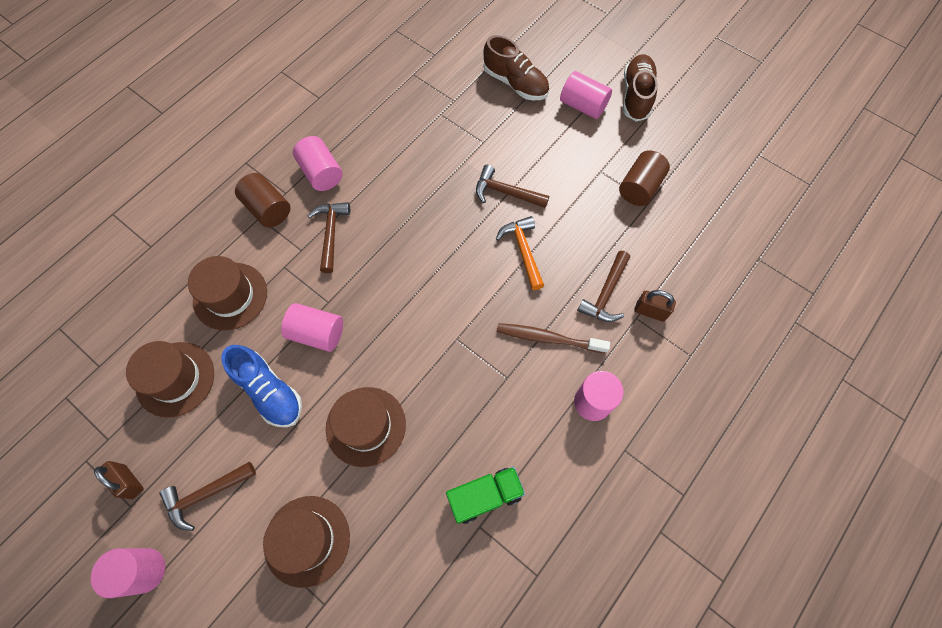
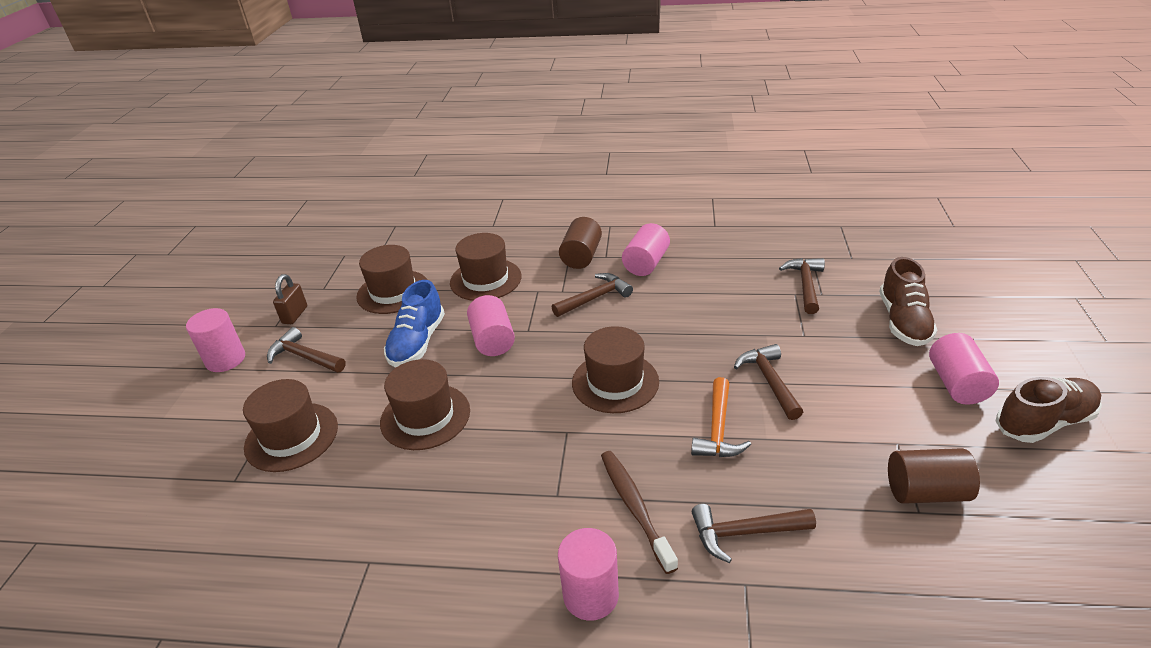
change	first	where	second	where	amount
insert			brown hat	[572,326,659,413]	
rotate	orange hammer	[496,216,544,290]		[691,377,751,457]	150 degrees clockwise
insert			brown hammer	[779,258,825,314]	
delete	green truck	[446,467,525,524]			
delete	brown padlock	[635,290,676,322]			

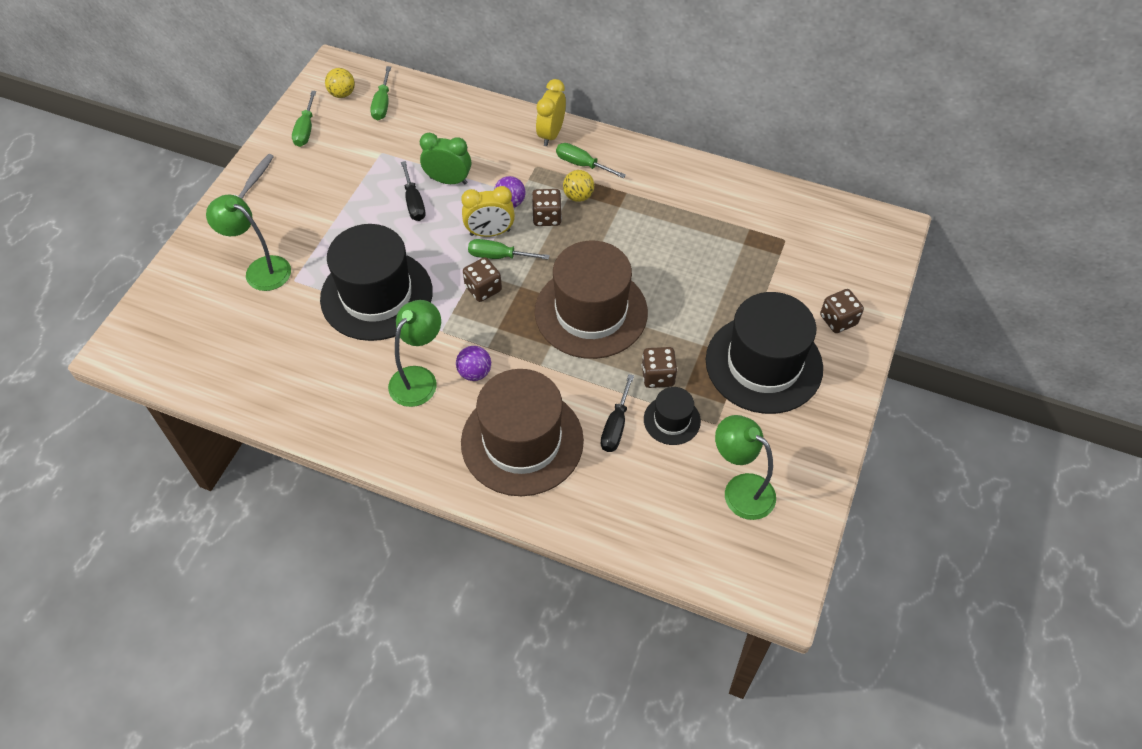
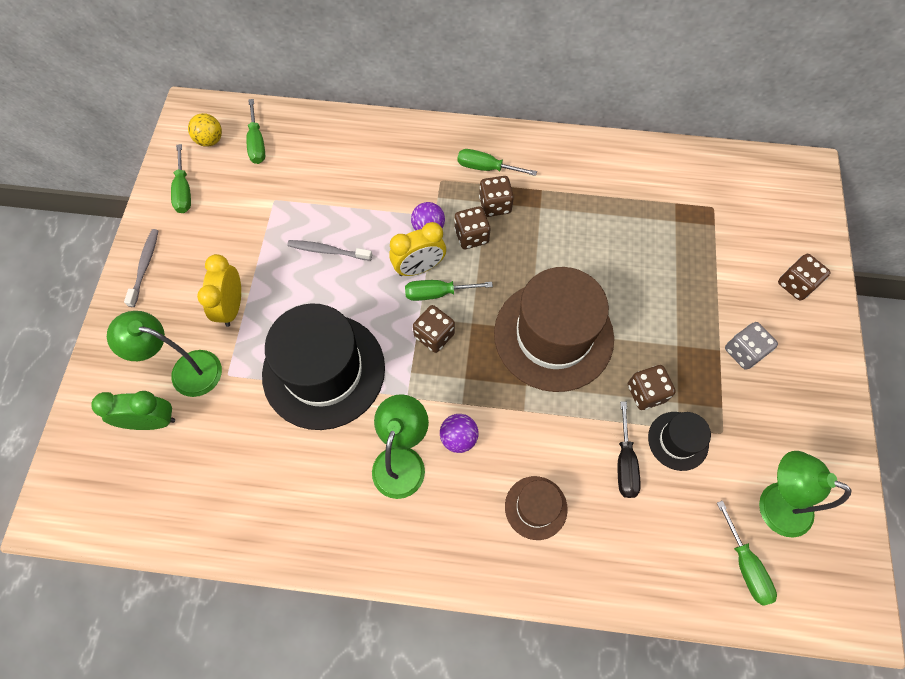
change	first	where	second	where	amount
move	green clock	[420,133,471,184]		[91,391,175,430]	
move	yellow clock	[536,79,566,146]		[197,254,241,327]	
replace	black screwdriver	[401,161,425,221]	grey toothbrush	[287,240,372,261]	
replace	yellow ball	[563,170,594,202]	brown dice	[479,176,514,217]	
resize	brown hat	[461,369,584,496]		[505,476,568,540]	x0.47
insert			green screwdriver	[717,501,777,606]	
replace	black hat	[706,292,823,414]	grey dice	[725,322,778,370]	

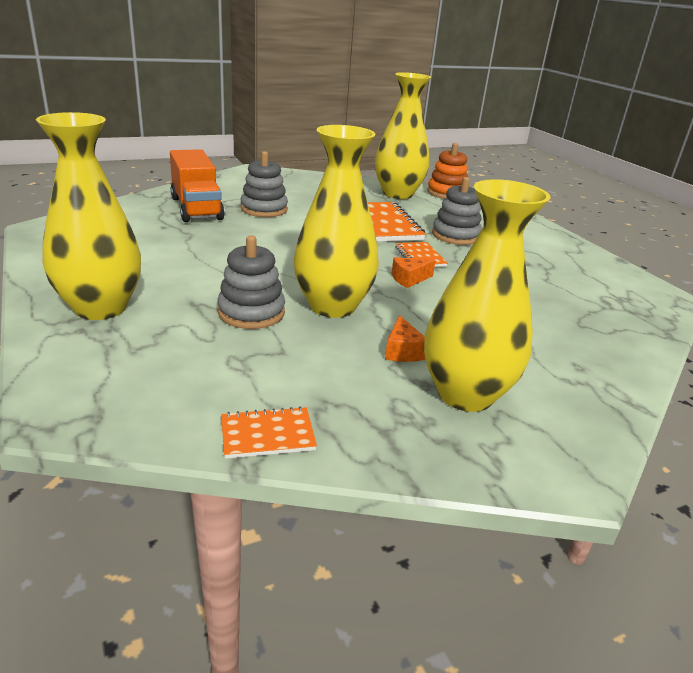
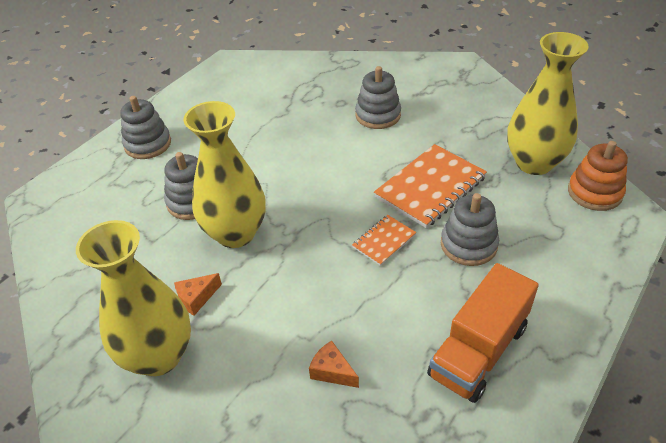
change	first	where	second	where	amount
replace	yellow vase	[36,112,141,320]	grey stacking toy	[120,96,171,159]	
move	orange cheese	[391,257,436,288]		[309,340,359,388]	
move	orange truck	[170,149,225,222]		[427,263,539,403]	
delete	orange notebook	[221,406,317,459]			

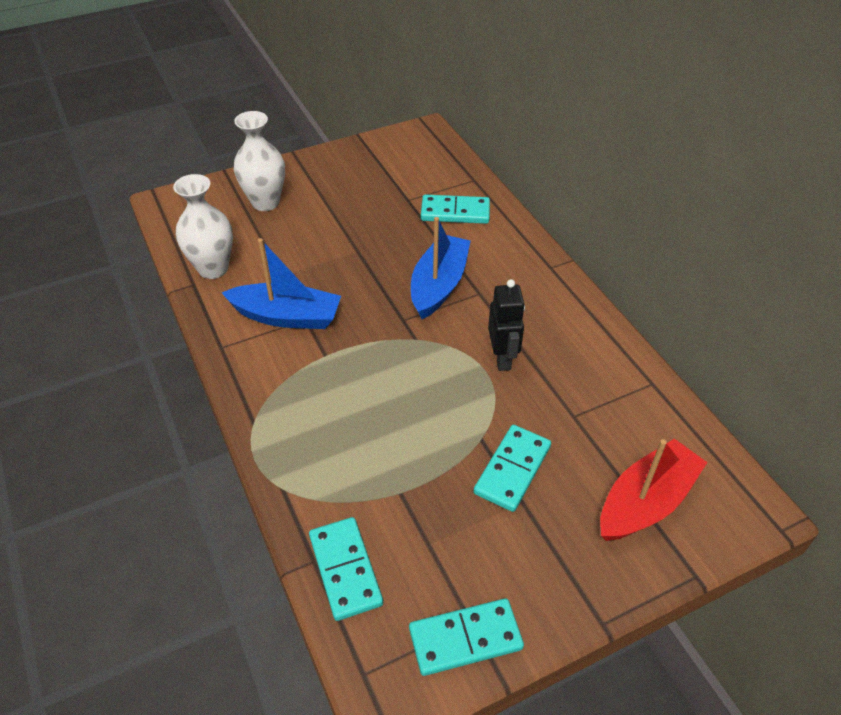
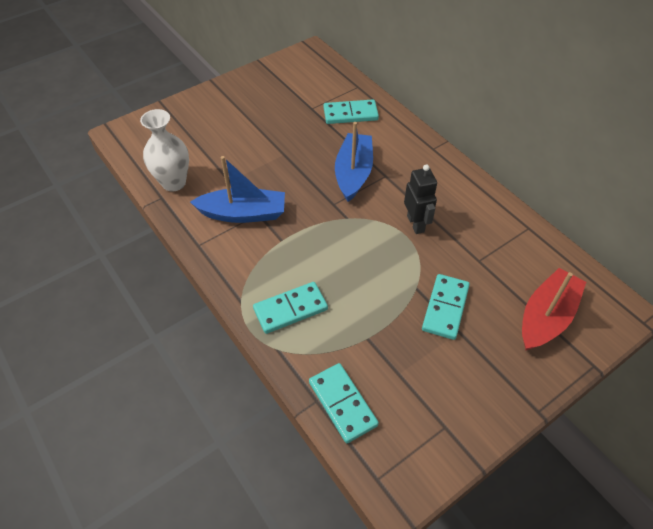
change	first	where	second	where	amount
move	turquoise domino	[409,598,524,676]		[253,282,328,334]	
delete	white vase	[234,111,285,211]			

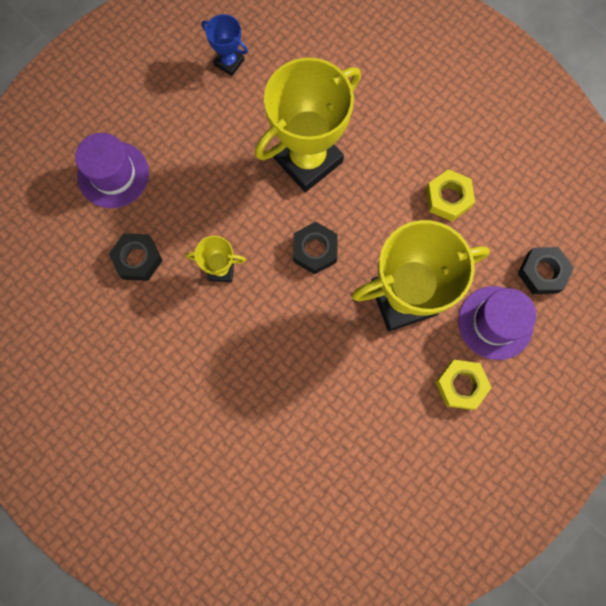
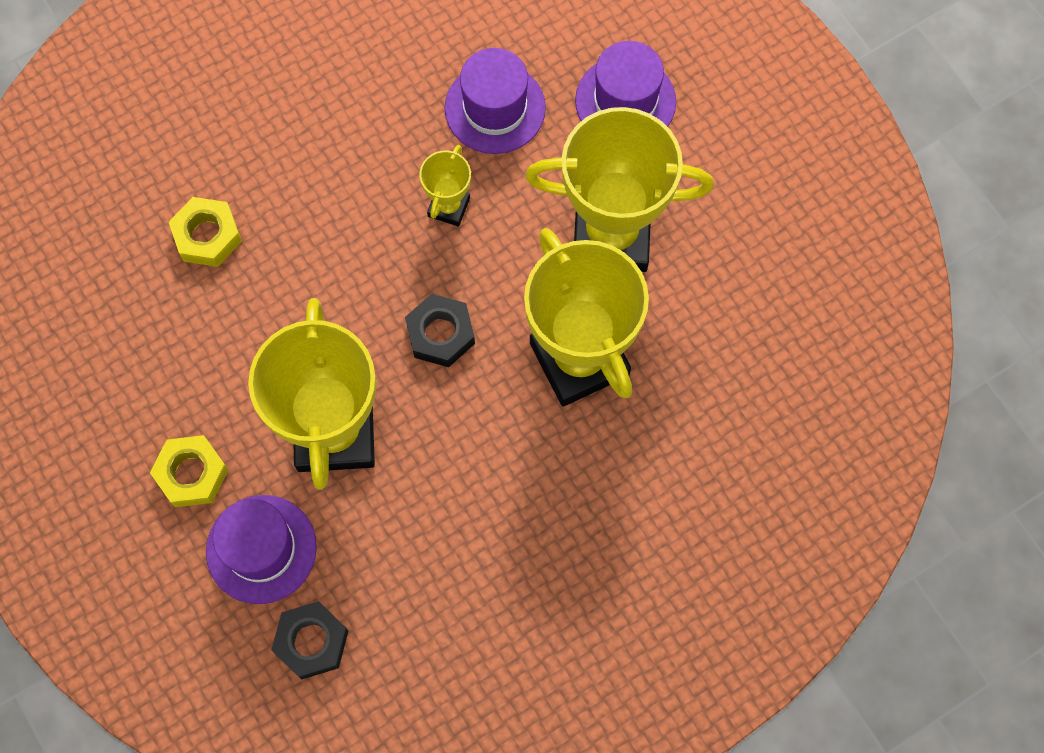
change	first	where	second	where	amount
move	yellow nut	[426,169,475,221]		[169,197,242,267]	
replace	black nut	[109,233,163,281]	purple hat	[445,48,546,154]	
insert			yellow trophy	[525,107,714,272]	
delete	blue trophy	[201,14,248,76]			

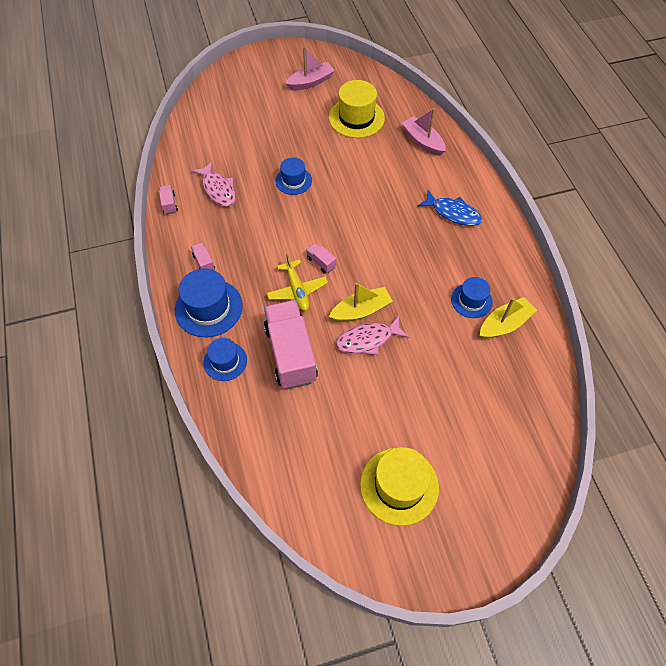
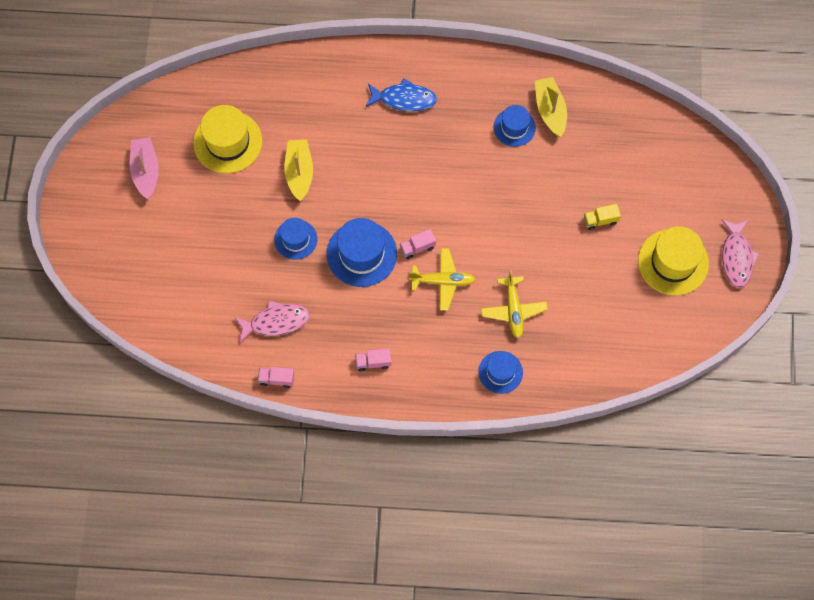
change	first	where	second	where	amount
move	yellow boat	[329,283,393,322]		[284,139,313,201]	
move	blue hat	[175,268,243,337]		[327,218,397,287]	
rotate	blue fish	[417,190,482,226]		[366,78,437,111]	45 degrees clockwise
replace	pink truck	[264,300,318,389]	yellow plane	[481,270,548,338]	
insert			yellow truck	[584,204,621,230]	
move	pink fish	[336,316,409,355]		[722,220,759,288]	
delete	pink boat	[402,108,446,156]			

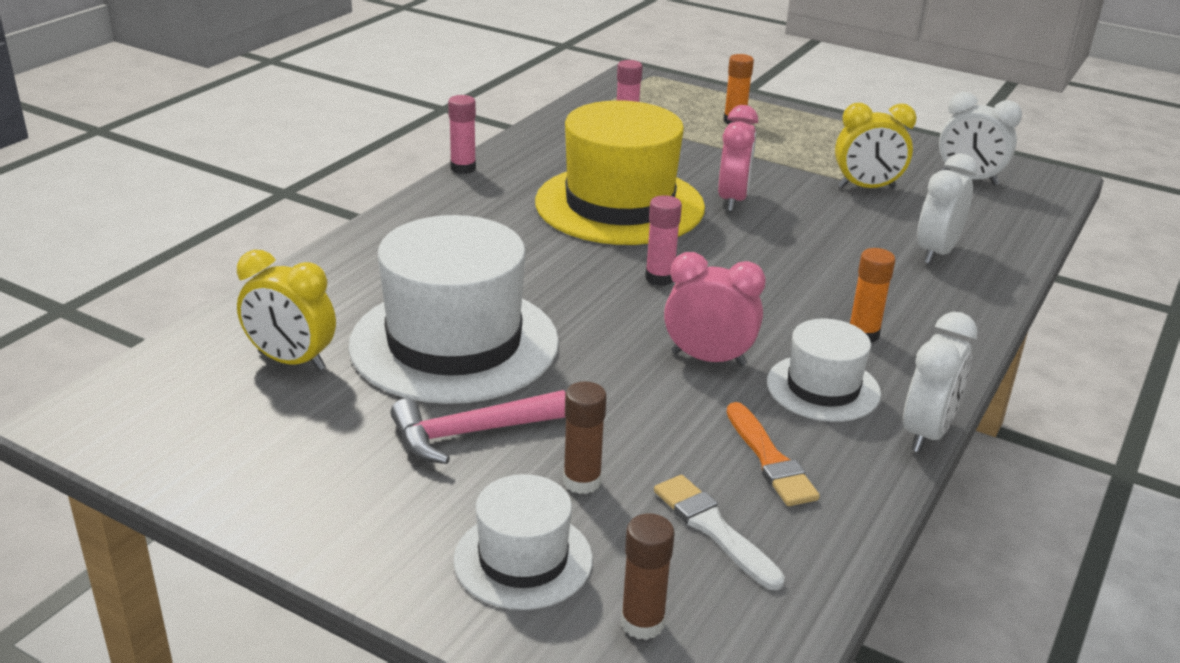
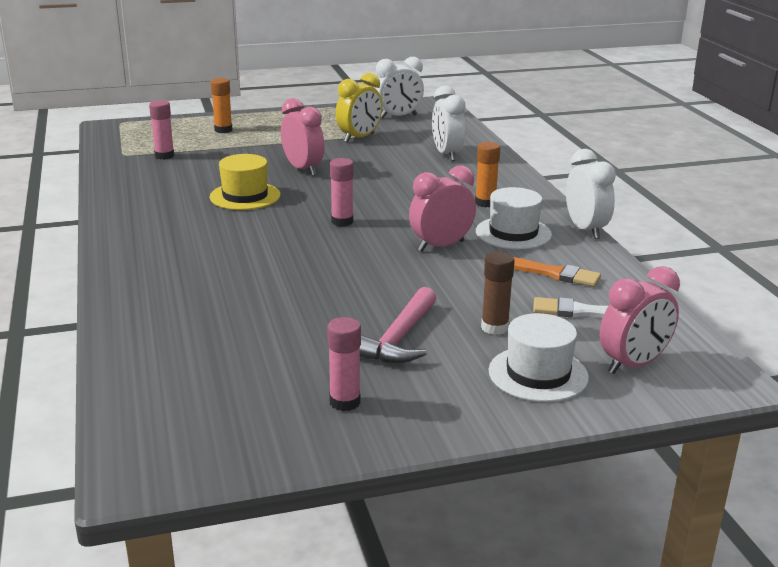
change	first	where	second	where	amount
resize	yellow hat	[535,100,705,245]		[210,154,280,210]	x0.52
move	pink glue stick	[448,95,476,174]		[327,317,361,411]	
replace	brown glue stick	[621,514,675,640]	pink clock	[600,266,680,374]	
delete	yellow clock	[237,250,336,371]			
delete	white hat	[349,215,559,404]			

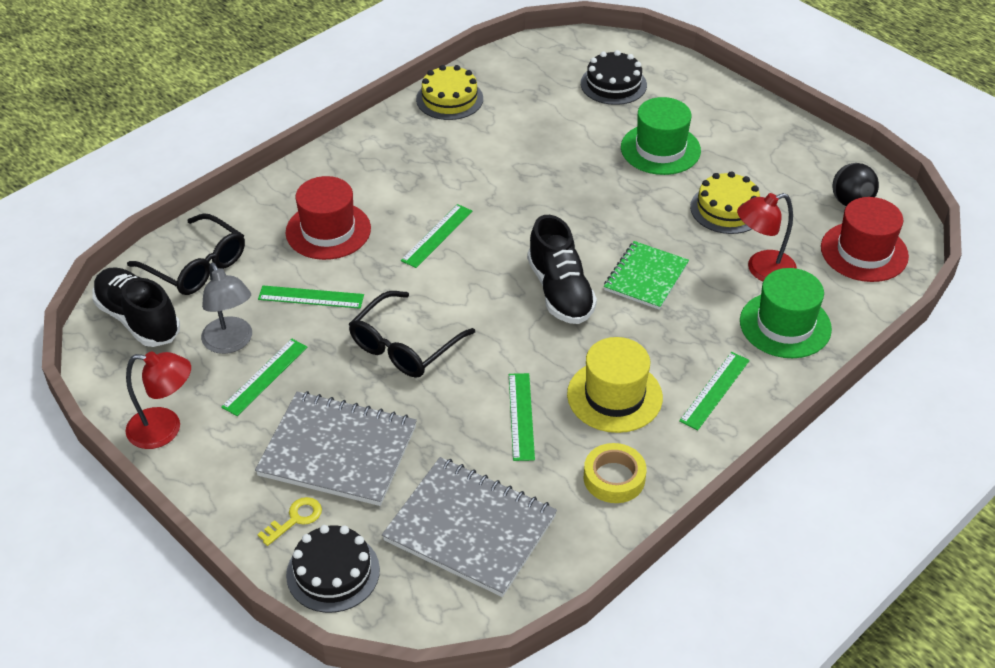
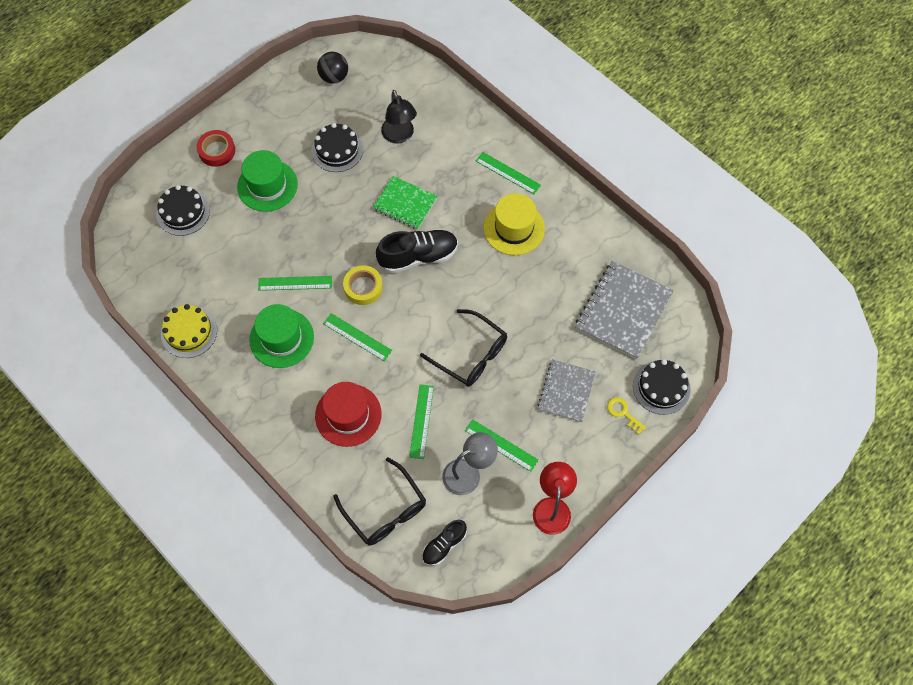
change	first	where	second	where	amount
insert			red tape	[197,130,235,167]	
move	green hat	[740,268,832,358]		[249,304,314,368]	
move	green ruler	[509,373,535,461]		[258,276,332,291]	
recolor	yellow cake	[690,171,760,234]	black cake	[311,123,363,172]	
rotate	black glasses	[127,213,245,295]		[333,457,426,546]	105 degrees clockwise
move	yellow tape	[584,443,646,503]		[343,265,383,305]	
recolor	red lamp	[737,193,797,281]	black lamp	[381,90,417,143]	
resize	black shoe	[92,267,180,347]		[422,520,467,566]	x0.59
resize	grey notebook	[255,391,417,506]		[538,359,596,422]	x0.64
delete	red hat	[821,197,909,282]			

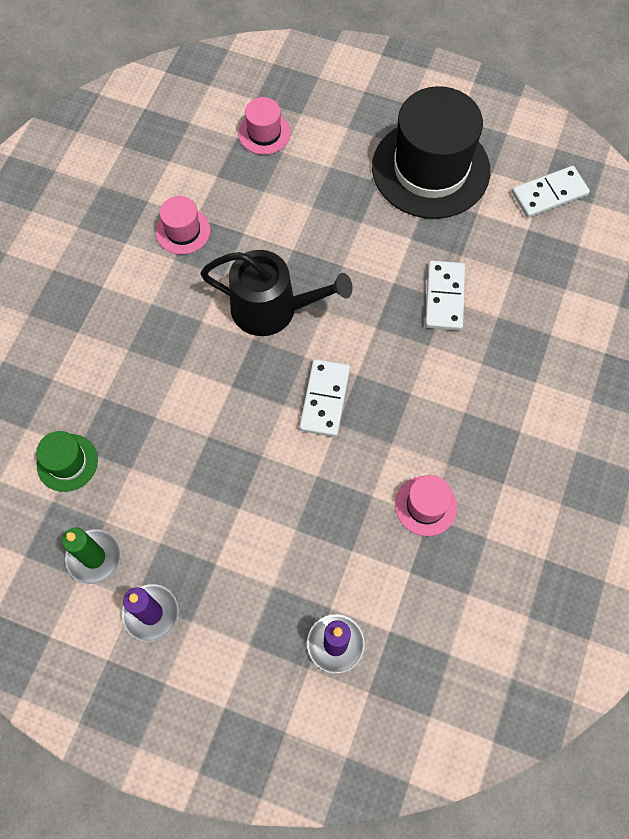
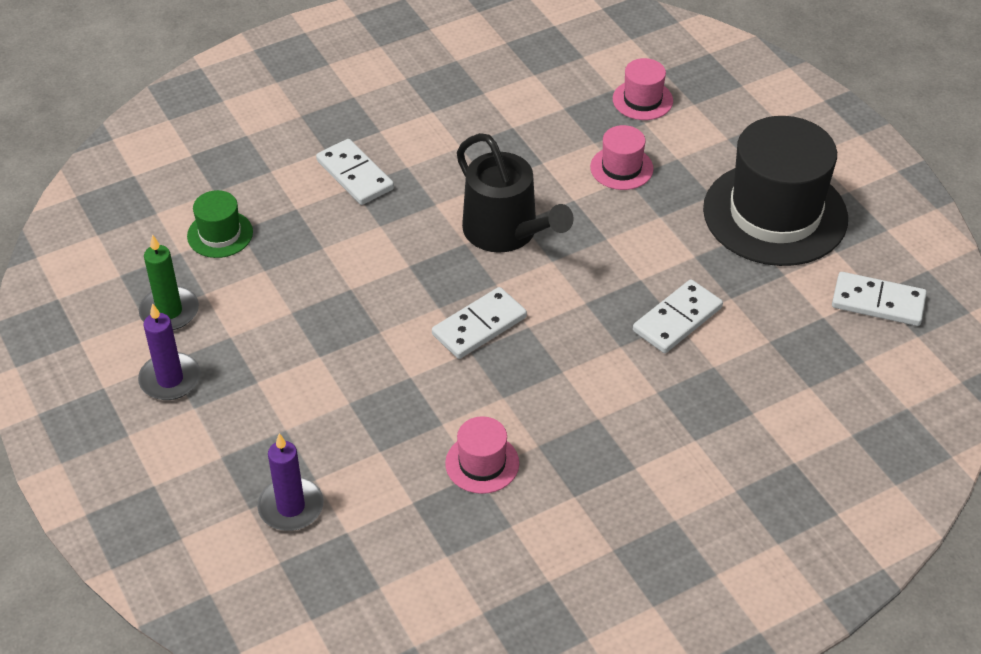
change	first	where	second	where	amount
insert			white domino	[316,139,394,205]	
move	pink hat	[156,196,211,255]		[590,125,654,190]	

